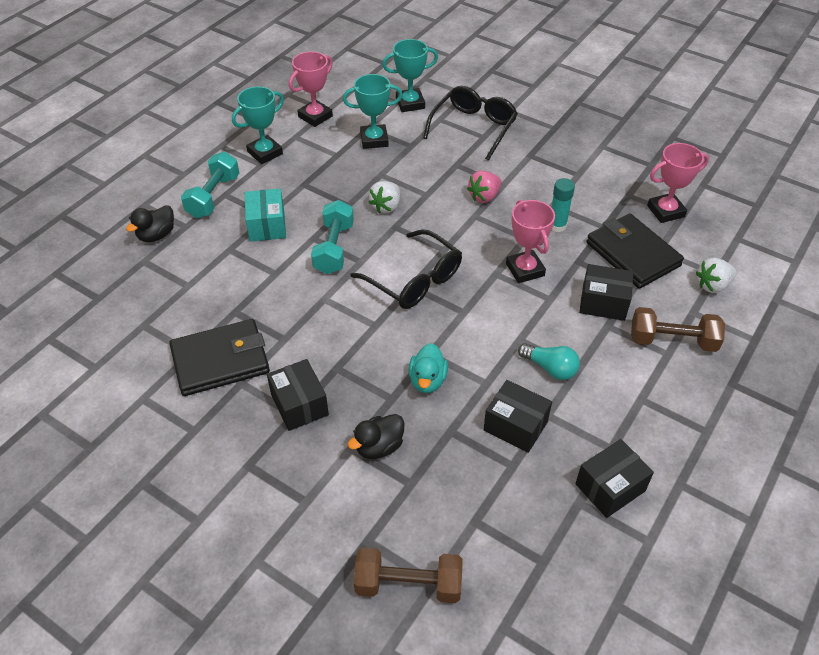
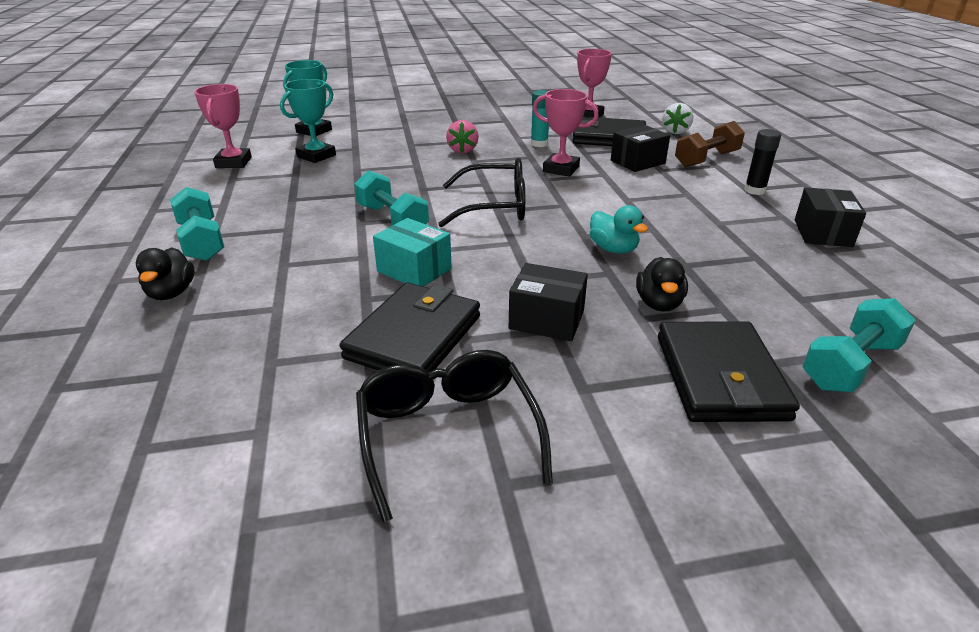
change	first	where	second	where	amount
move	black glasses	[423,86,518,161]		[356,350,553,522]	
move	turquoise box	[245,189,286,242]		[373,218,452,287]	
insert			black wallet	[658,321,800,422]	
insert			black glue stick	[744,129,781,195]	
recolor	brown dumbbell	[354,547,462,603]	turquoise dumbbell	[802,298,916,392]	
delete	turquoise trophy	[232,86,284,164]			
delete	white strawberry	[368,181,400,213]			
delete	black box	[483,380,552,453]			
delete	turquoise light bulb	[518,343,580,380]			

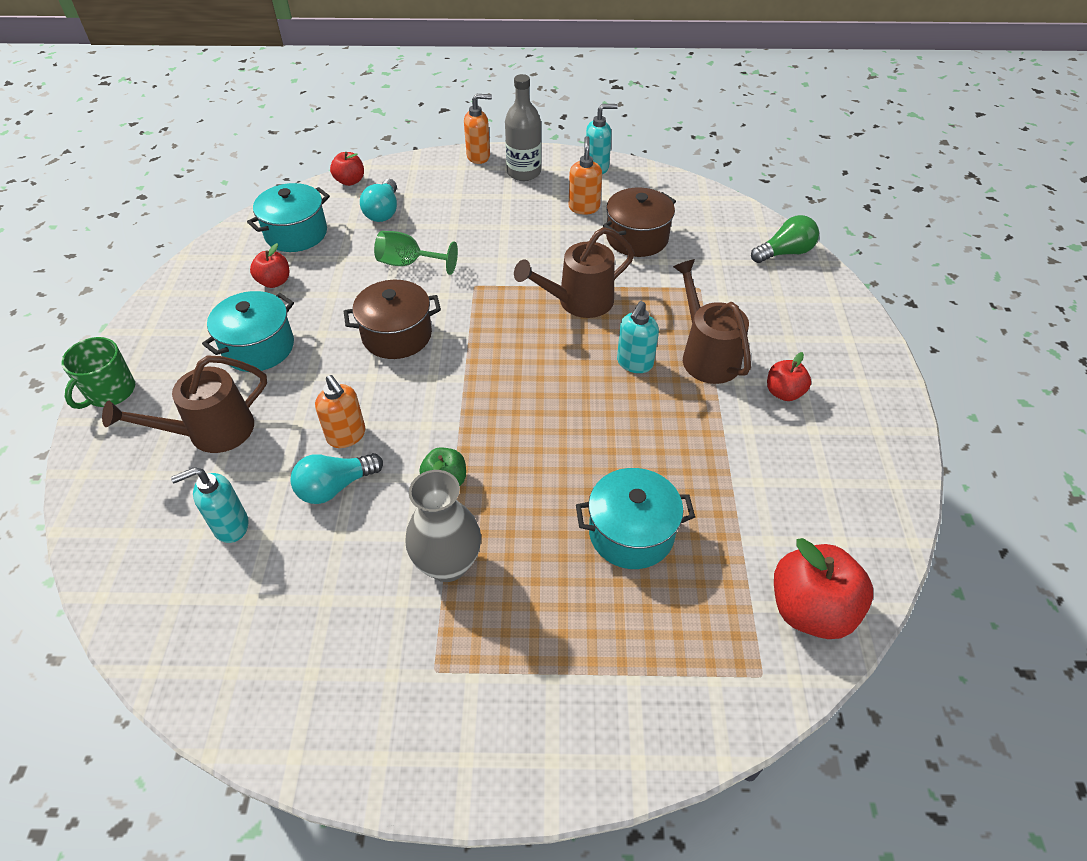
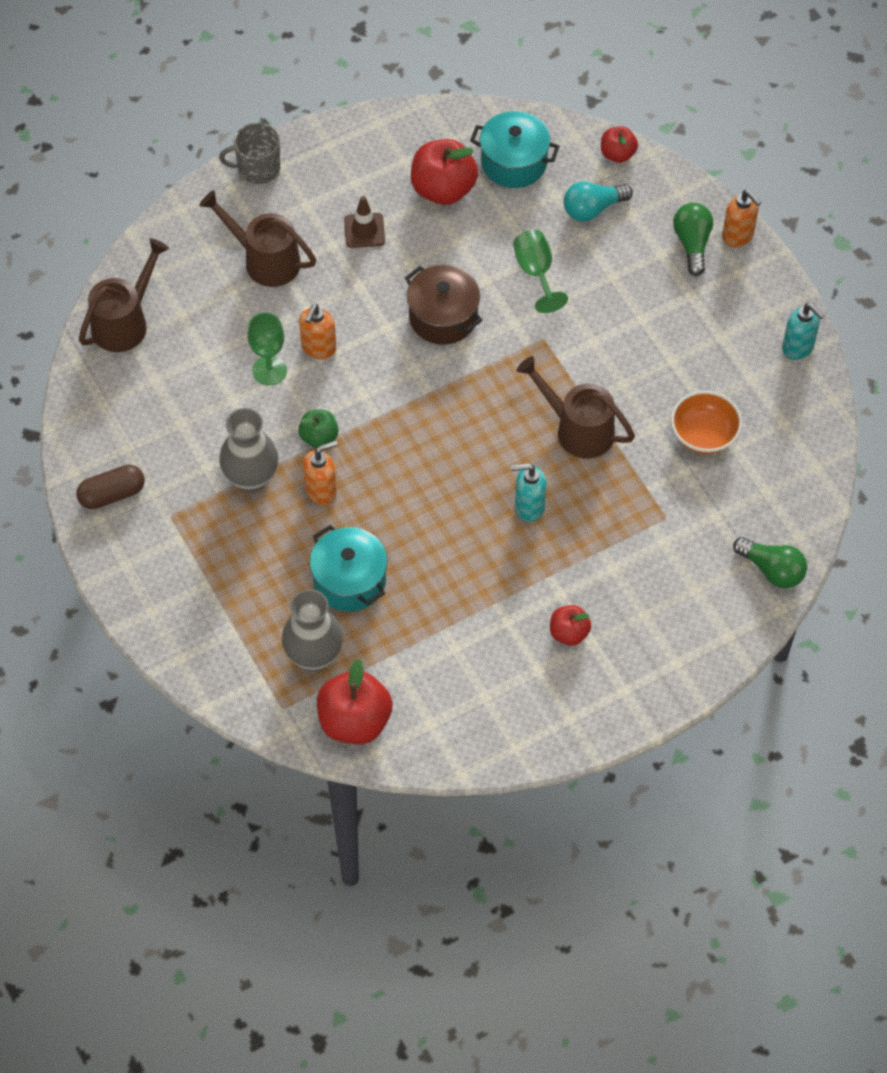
change	first	where	second	where	amount
insert			brown capsule	[76,465,145,509]	
move	brown watering can	[673,259,751,384]		[79,238,169,352]	
recolor	green mug	[61,337,135,409]	grey mug	[219,123,280,184]	
replace	turquoise light bulb	[290,453,383,504]	green goblet	[247,312,287,386]	
insert			grey vase	[282,589,343,671]	
move	orange soap dispenser	[569,136,602,215]		[303,440,338,505]	
replace	turquoise pot	[202,291,294,372]	brown traffic cone	[344,196,385,248]	
resize	red apple	[250,243,289,288]		[411,139,478,205]	x1.79
replace	brown pot	[603,188,676,257]	orange bowl	[671,391,742,454]	
insert			green light bulb	[673,203,713,276]	
delete	turquoise soap dispenser	[171,467,249,543]			
delete	grey bottle	[505,74,541,181]			

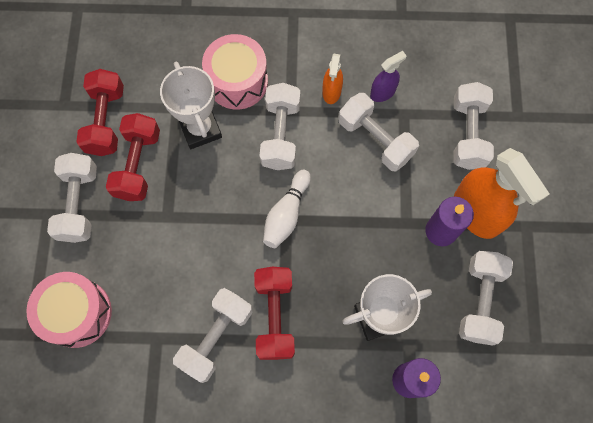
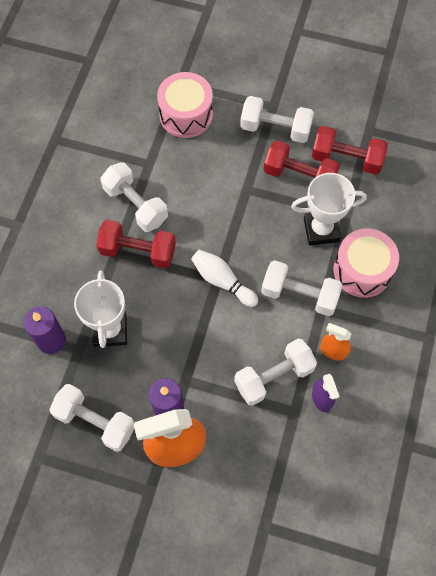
change	first	where	second	where	amount
delete	white dumbbell	[454,82,494,170]			

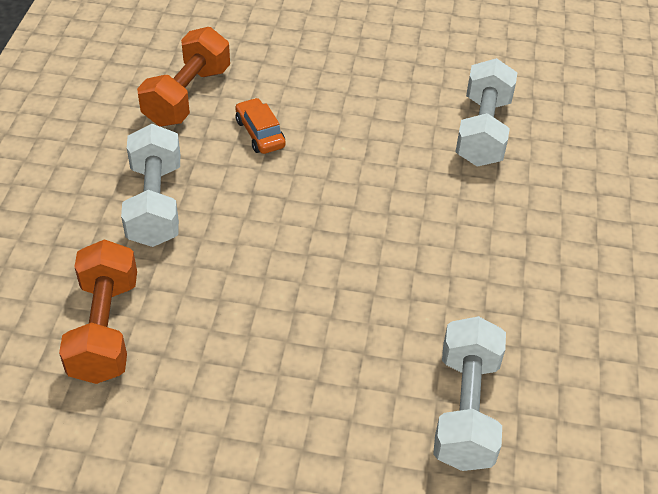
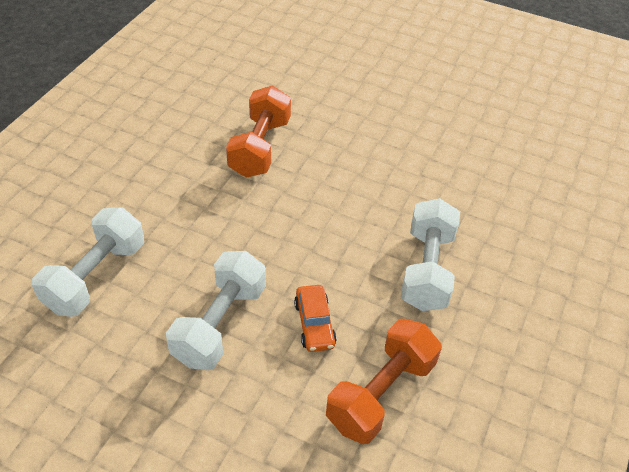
change	first	where	second	where	amount
move	white dumbbell	[433,316,506,471]		[166,251,266,370]	
move	orange dumbbell	[59,239,137,384]		[226,86,291,178]	

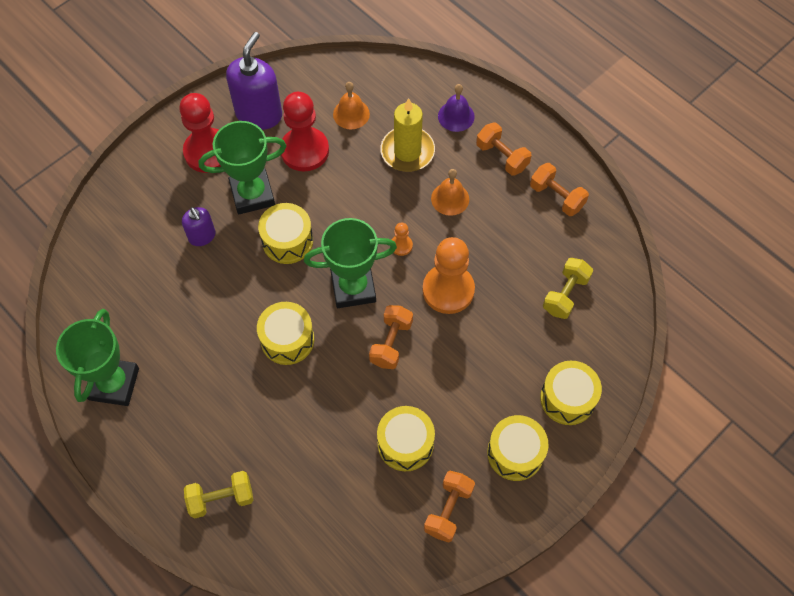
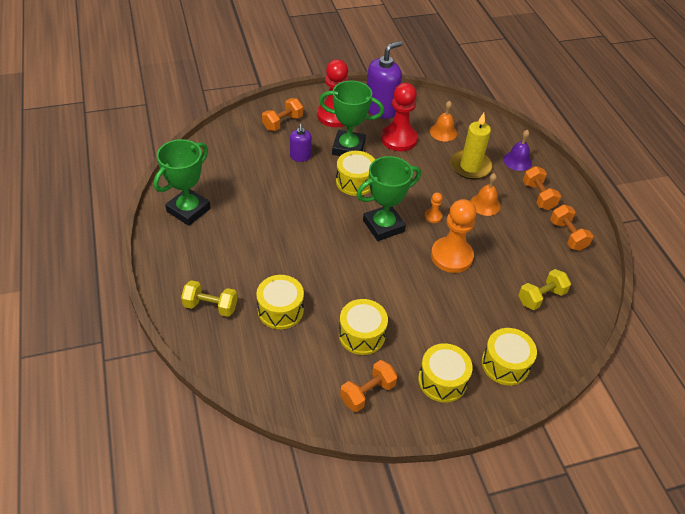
change	first	where	second	where	amount
move	yellow drum	[257,302,314,365]		[256,275,304,329]	
move	orange dumbbell	[369,305,413,369]		[262,98,303,131]	
rotate	green trophy	[304,218,397,308]		[356,156,421,241]	45 degrees counterclockwise

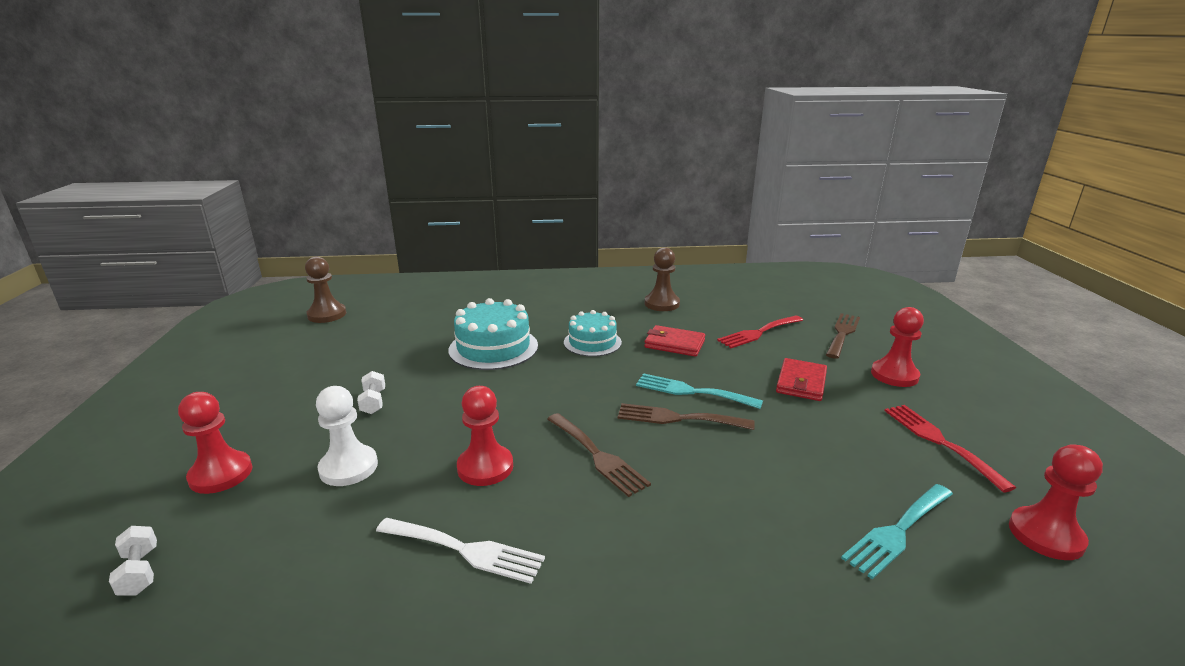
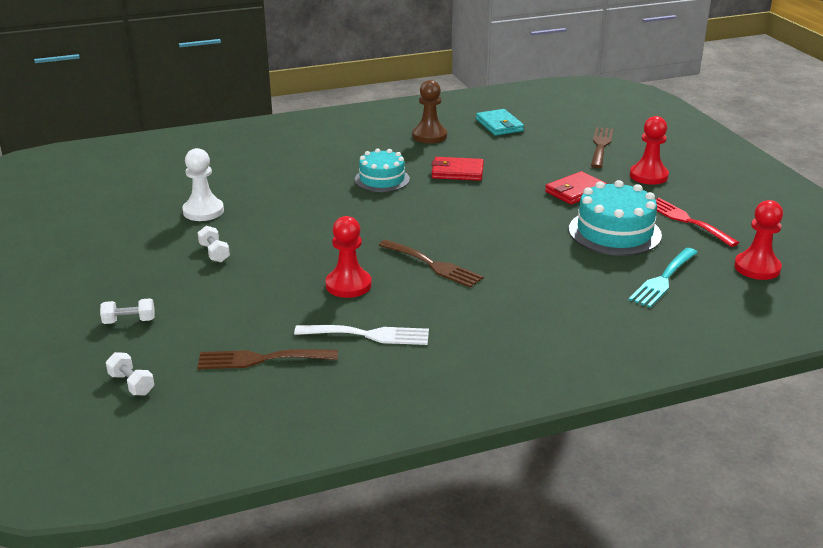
change	first	where	second	where	amount
replace	red pawn	[178,392,253,494]	white dumbbell	[100,298,155,324]	
move	white pawn	[316,386,378,486]		[182,148,224,221]	
move	brown fork	[618,403,755,430]		[197,349,338,369]	
insert			turquoise wallet	[476,109,524,136]	
rotate	red wallet	[776,358,827,401]		[545,171,607,204]	45 degrees clockwise
move	turquoise cake	[448,298,538,370]		[569,180,662,256]	
delete	brown pawn	[305,256,346,323]			
delete	turquoise fork	[636,373,763,409]			
delete	red fork	[717,315,803,348]			

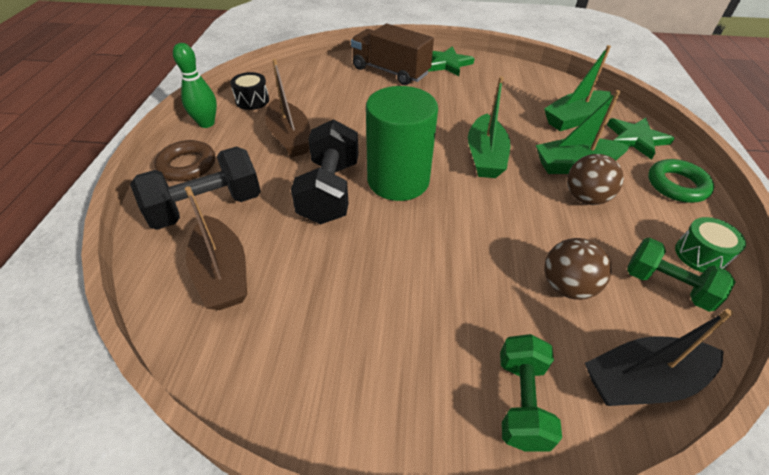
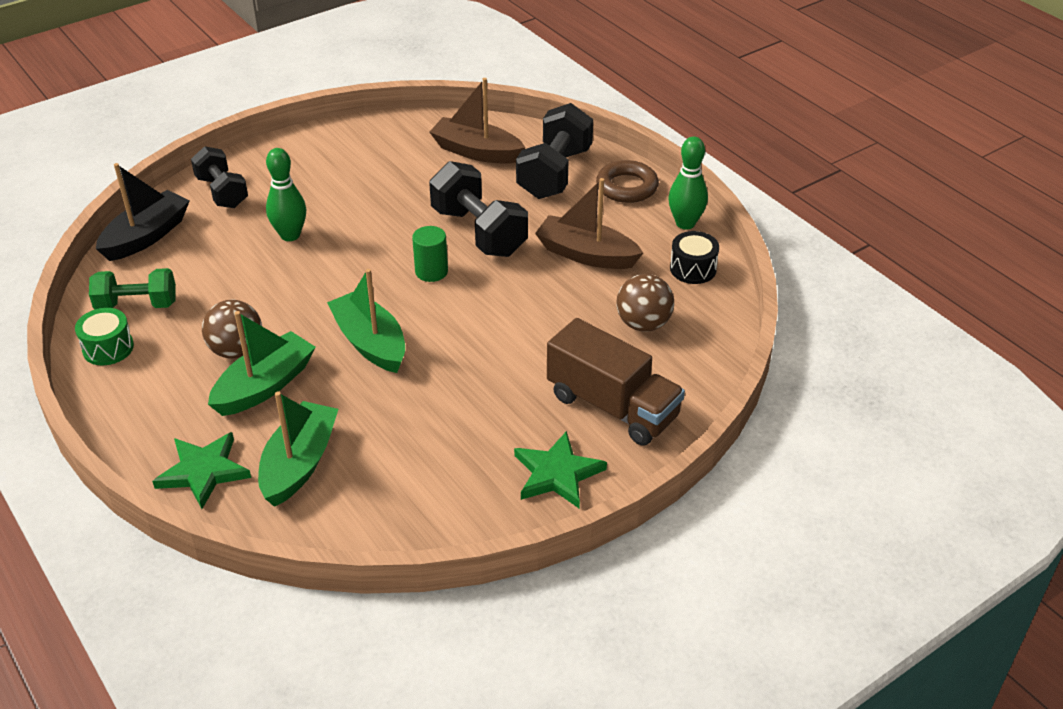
change	first	where	second	where	amount
recolor	green dumbbell	[500,334,562,452]	black dumbbell	[191,146,248,208]	
insert			green bowling pin	[266,148,306,241]	
resize	green cylinder	[366,86,438,201]		[412,226,448,282]	x0.46
rotate	brown truck	[351,24,434,85]		[547,318,685,446]	45 degrees clockwise
move	brown ball	[544,238,612,300]		[616,274,674,332]	
delete	green ring	[648,159,714,203]			

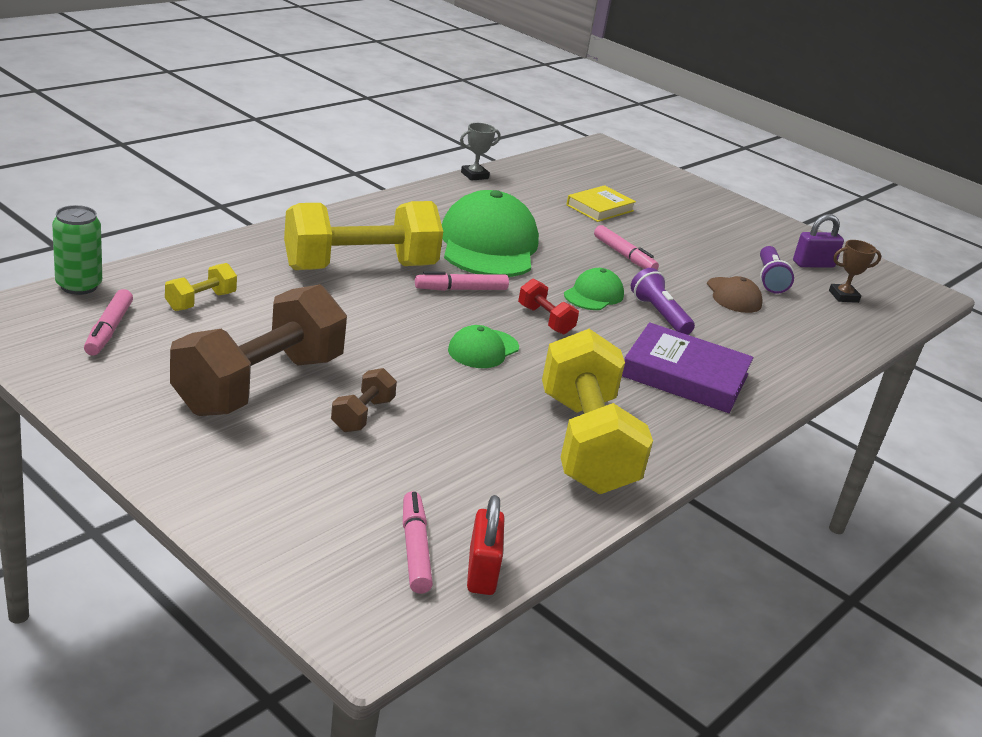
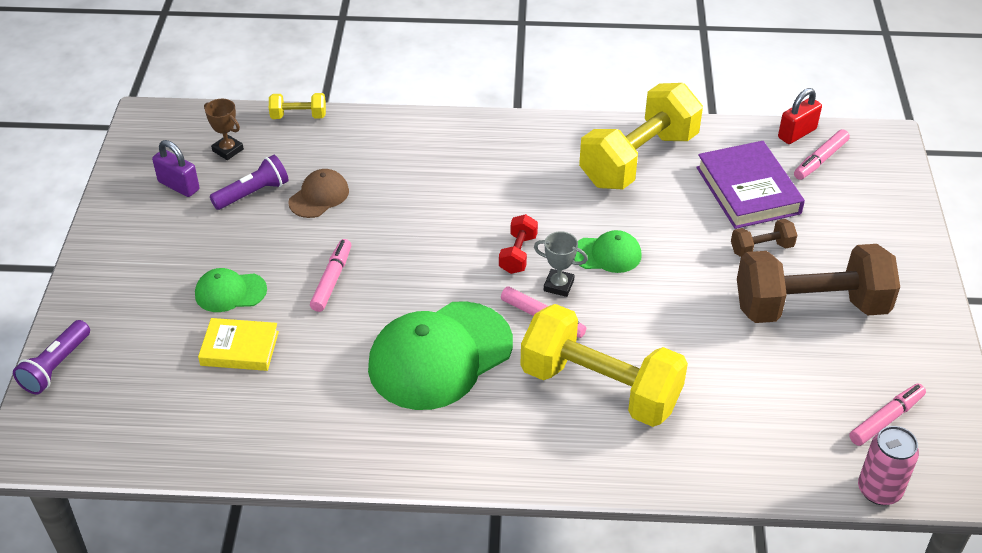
change	first	where	second	where	amount
move	purple flashlight	[631,268,695,335]		[13,320,90,395]	
move	green cap	[564,268,624,310]		[195,268,267,312]	
move	yellow dumbbell	[165,263,237,311]		[269,93,326,119]	
move	grey trophy	[460,123,501,181]		[534,232,588,297]	
move	purple book	[622,322,753,413]		[696,141,805,229]	
recolor	green can	[52,205,102,295]	pink can	[858,426,919,505]	

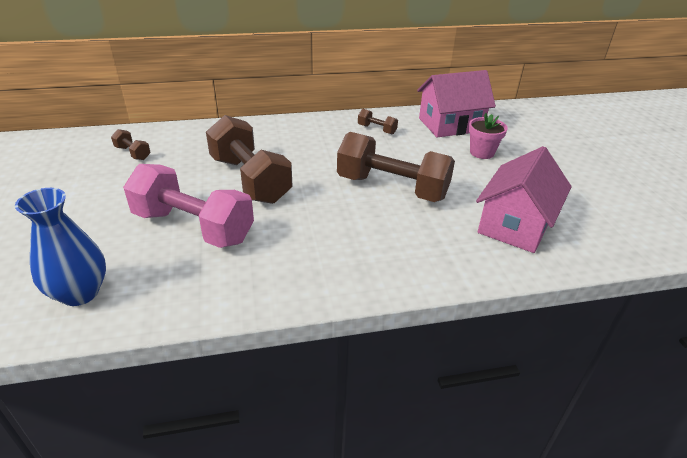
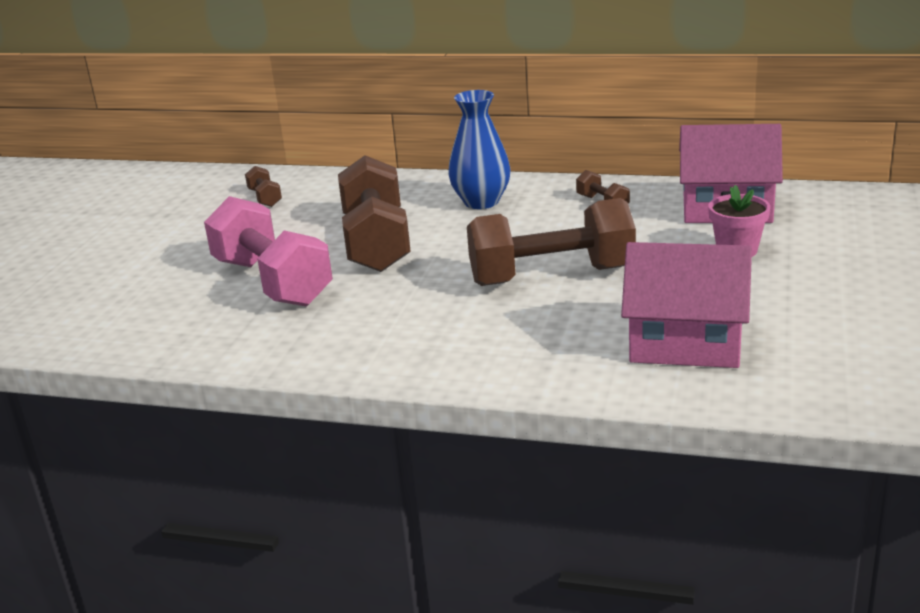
change	first	where	second	where	amount
move	blue vase	[15,188,106,306]		[448,90,511,209]	
rotate	brown dumbbell	[337,132,455,202]		[467,198,636,286]	60 degrees counterclockwise
rotate	pink house	[476,146,572,253]		[621,242,752,368]	45 degrees clockwise

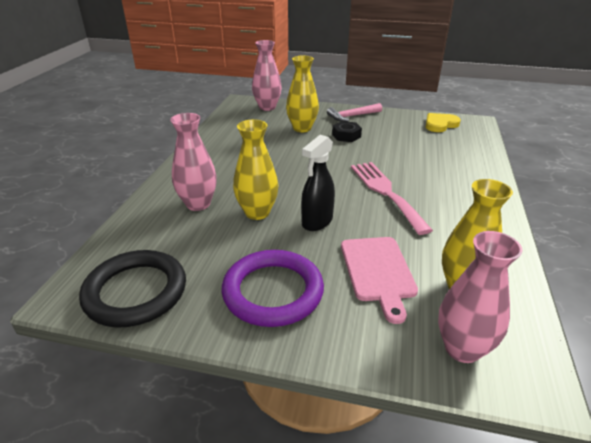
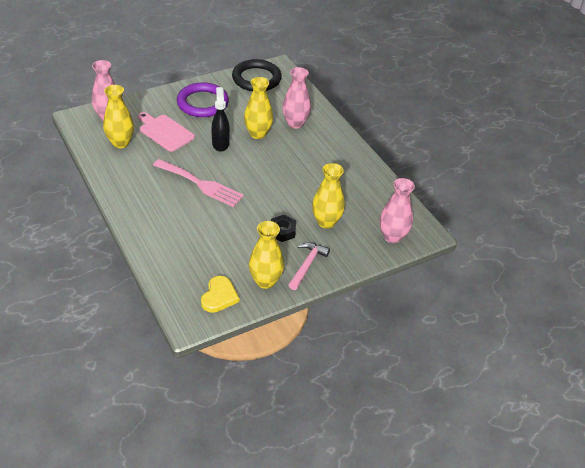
change	first	where	second	where	amount
insert			yellow vase	[249,221,284,289]	

